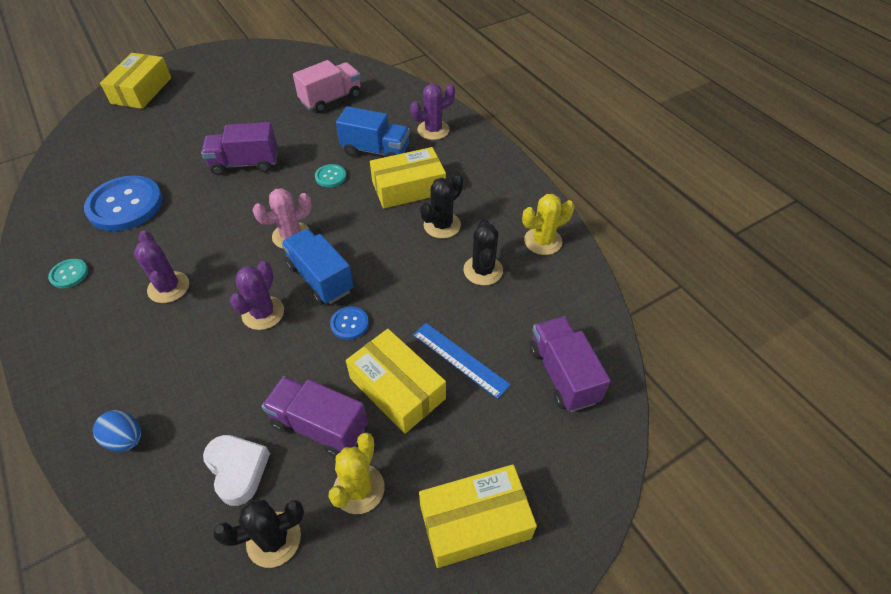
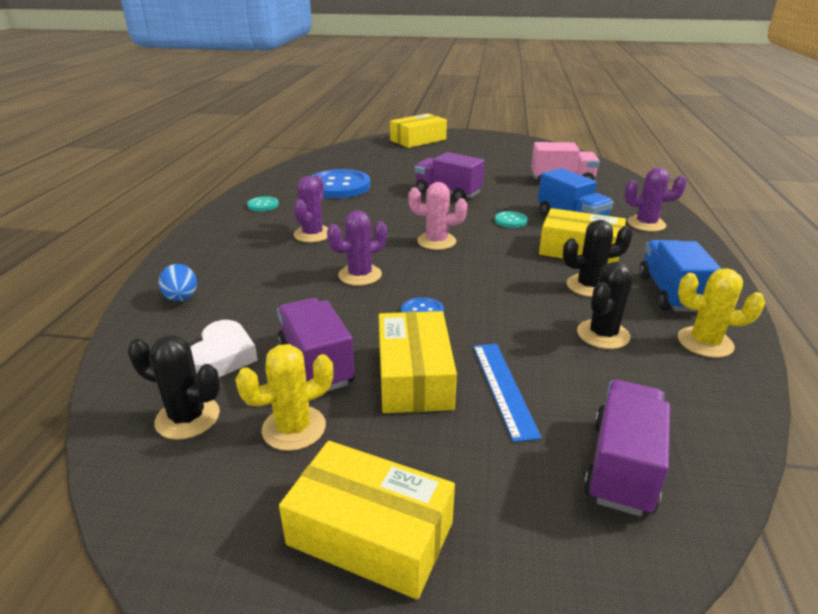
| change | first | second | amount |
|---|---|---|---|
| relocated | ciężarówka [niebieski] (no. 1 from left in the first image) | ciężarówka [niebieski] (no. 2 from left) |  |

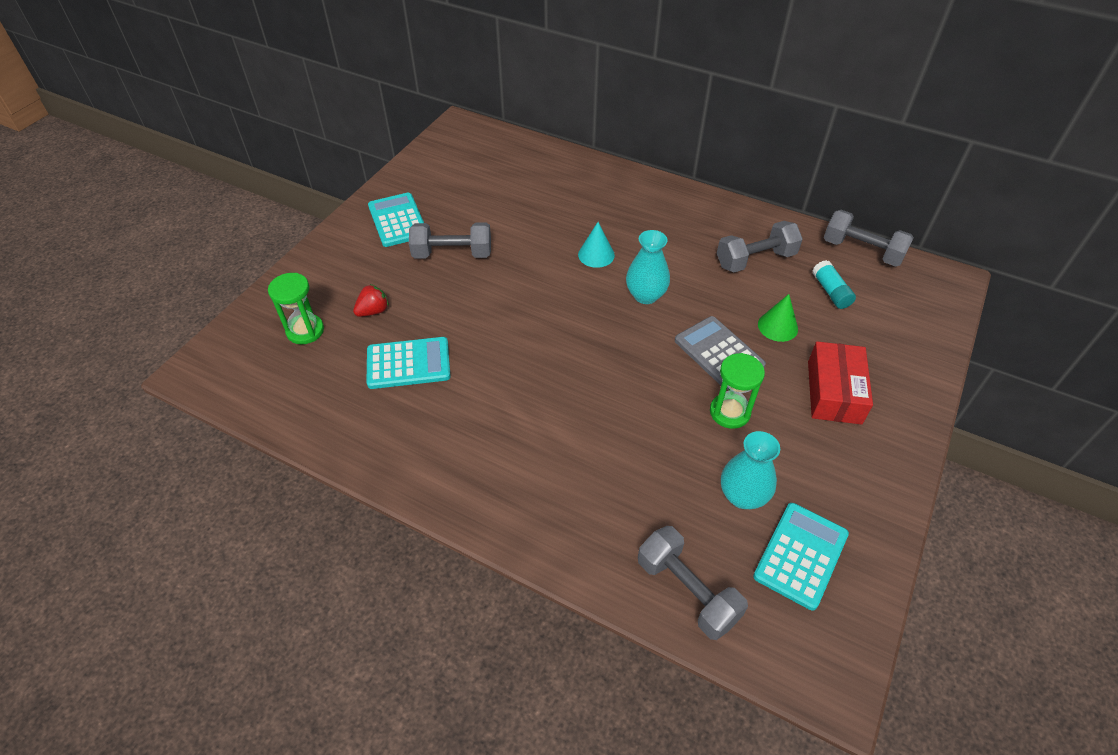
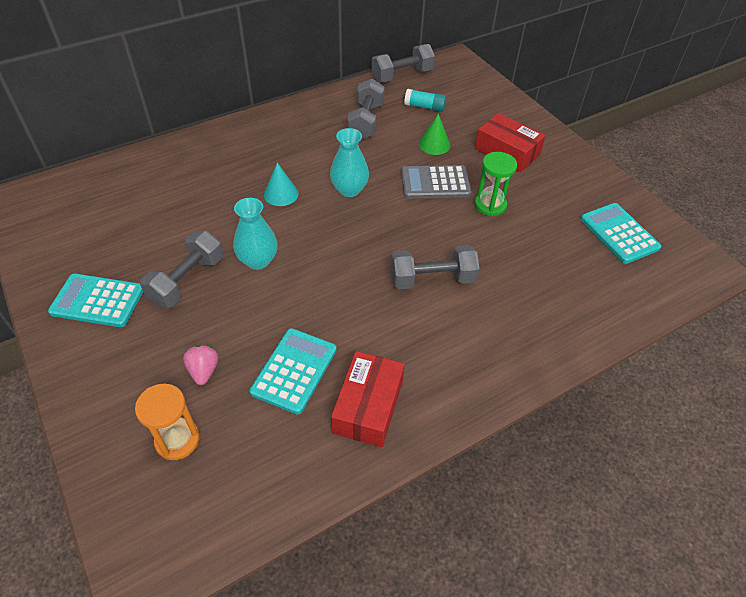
| change | first | second | amount |
|---|---|---|---|
| colour | klepsydra [zielony] (no. 1 from left) | klepsydra [pomarańczowy] |  |
| colour | truskawka [czerwony] | truskawka [różowy] |  |
| relocated | hantel [szary] (no. 2 from left in the first image) | hantel [szary] (no. 4 from left) |  |
| relocated | wazon [turkusowy] (no. 2 from left in the first image) | wazon [turkusowy] (no. 1 from left) |  |
| appeared |  | pudełko [czerwony] (no. 1 from left) |  |

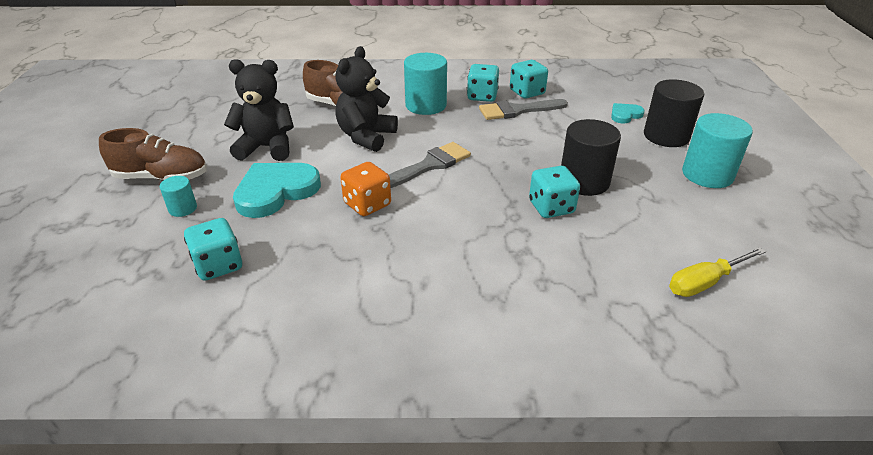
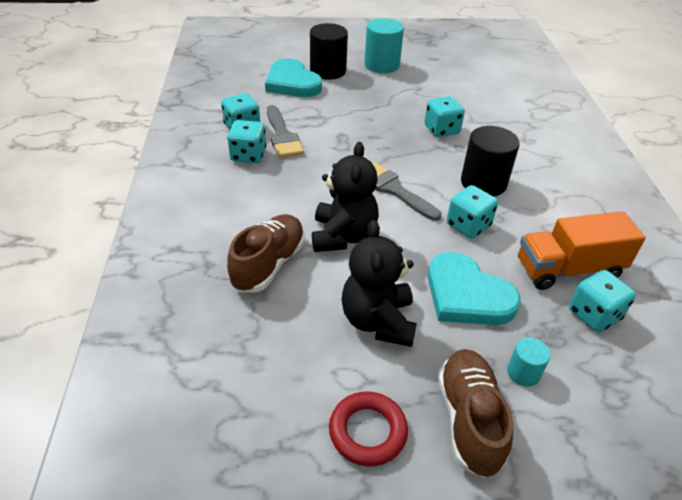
| change | first | second | amount |
|---|---|---|---|
| spun | miś [czarny] (no. 2 from left in the first image) | miś [czarny] (no. 1 from left) | 105 degrees counterclockwise |
| colour | kostka do gry [pomarańczowy] | kostka do gry [turkusowy] (no. 4 from left) |  |
| missing | walec [turkusowy] (no. 2 from left) |  |  |
| relocated | walec [czarny] (no. 1 from left in the first image) | walec [czarny] (no. 2 from left) |  |
| size | serce [turkusowy] (no. 2 from left in the first image) | serce [turkusowy] (no. 1 from left) | x2.00 |
| missing | śrubokręt [żółty] |  |  |
| appeared |  | pierścień [czerwony] |  |
| appeared |  | ciężarówka [pomarańczowy] |  |

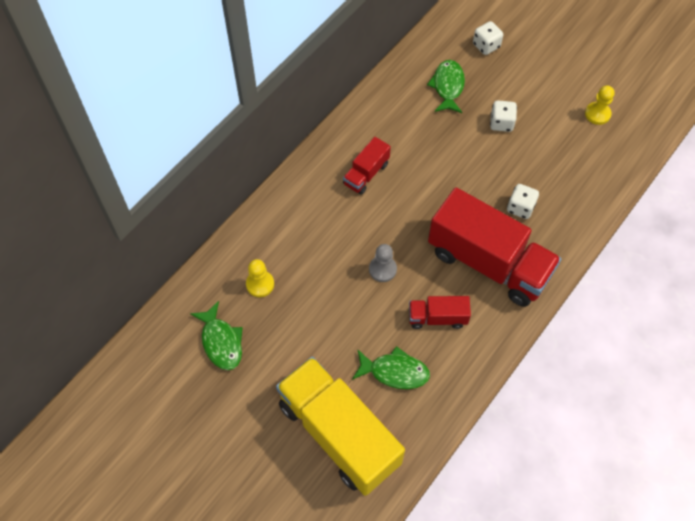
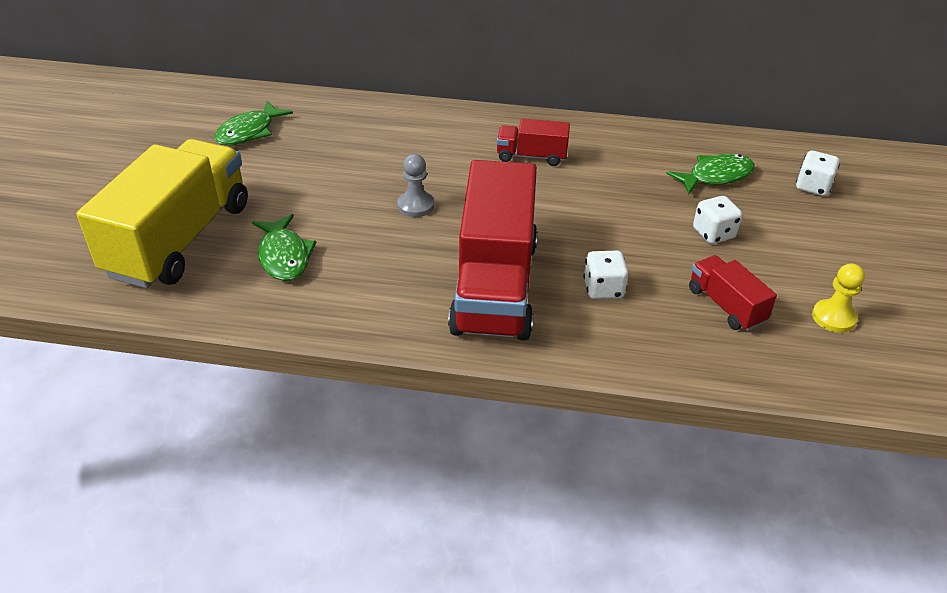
| change | first | second | amount |
|---|---|---|---|
| missing | pionek [żółty] (no. 1 from left) |  |  |
| relocated | ciężarówka [czerwony] (no. 2 from left in the first image) | ciężarówka [czerwony] (no. 3 from left) |  |

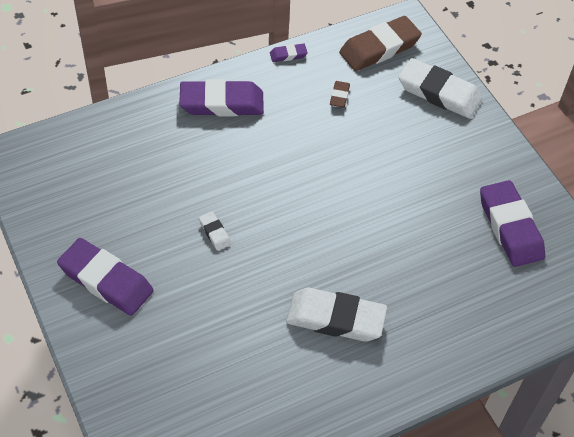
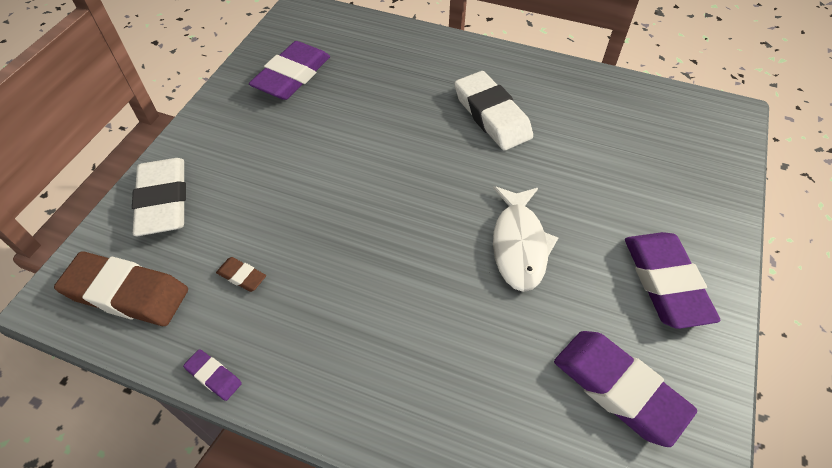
| change | first | second | amount |
|---|---|---|---|
| relocated | gumka do mazania [fioletowy] (no. 2 from left in the first image) | gumka do mazania [fioletowy] (no. 3 from left) |  |
| exchanged | gumka do mazania [biały] (no. 1 from left) | ryba [biały] |  |
| spun | gumka do mazania [brązowy] (no. 1 from left in the first image) | gumka do mazania [brązowy] (no. 2 from left) | 60 degrees clockwise |

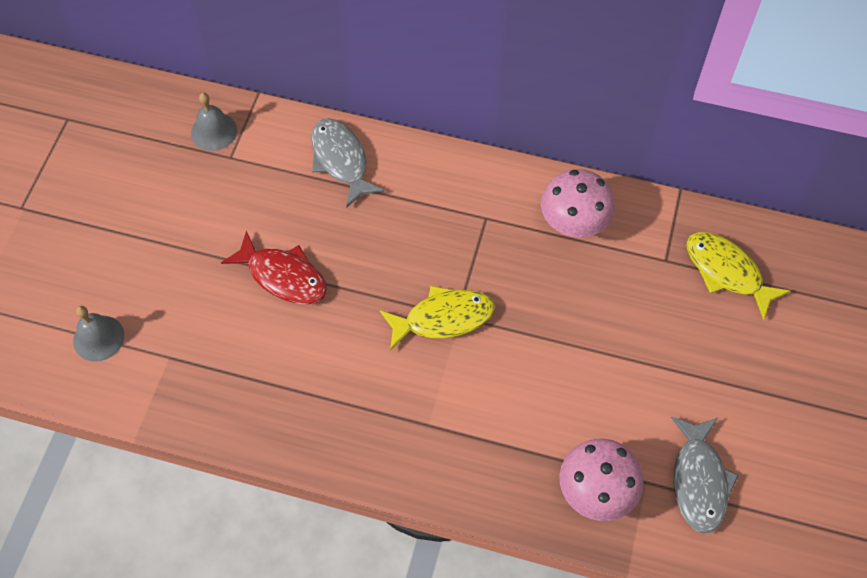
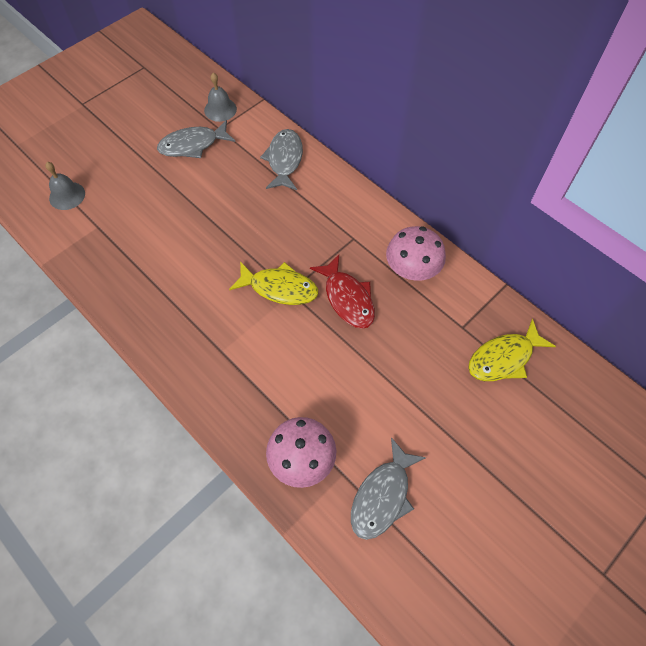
| change | first | second | amount |
|---|---|---|---|
| relocated | ryba [czerwony] |  |  |
| spun | ryba [żółty] (no. 2 from left) |  | 105 degrees counterclockwise |
| appeared |  | ryba [szary] (no. 1 from left) |  |

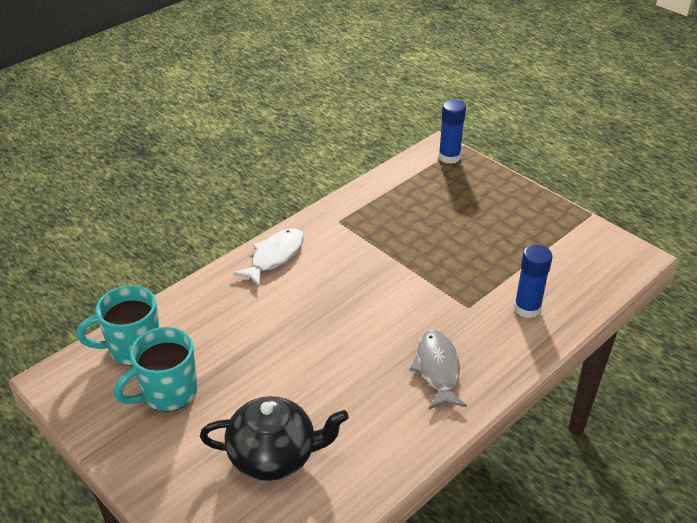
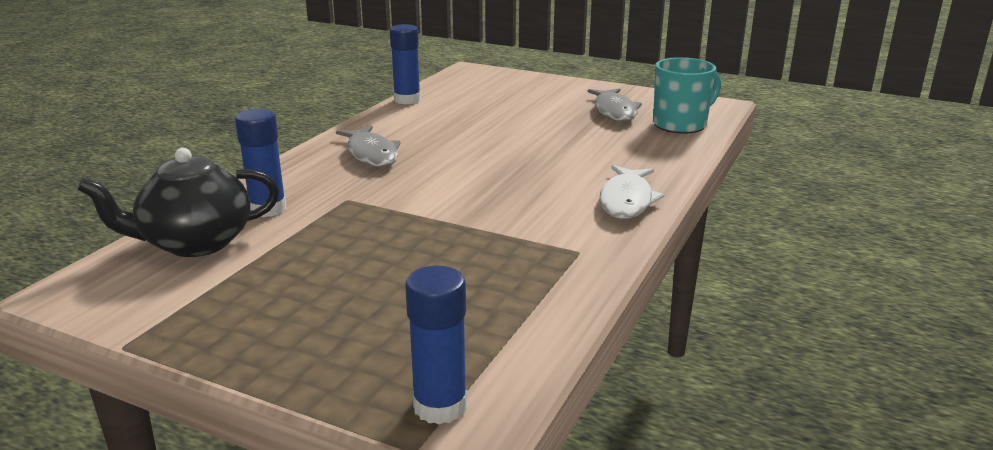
| change | first | second | amount |
|---|---|---|---|
| exchanged | kubek [turkusowy] (no. 2 from left) | ryba [szary] (no. 2 from left) |  |
| relocated | imbryk [czarny] |  |  |
| appeared |  | klej w sztyfcie [niebieski] (no. 2 from left) |  |

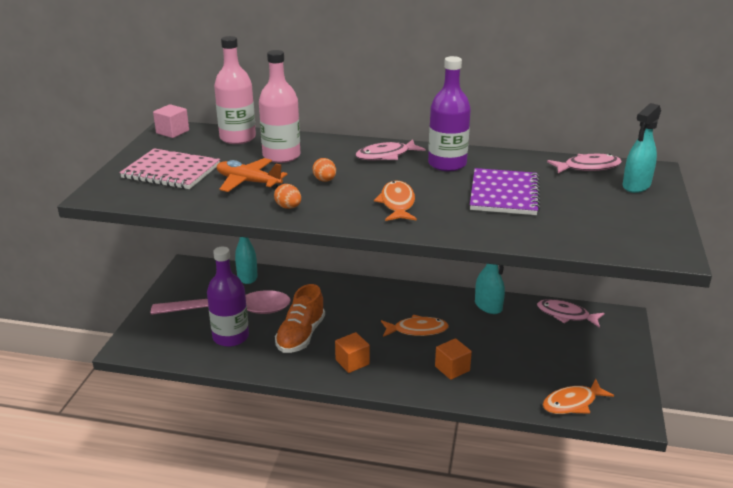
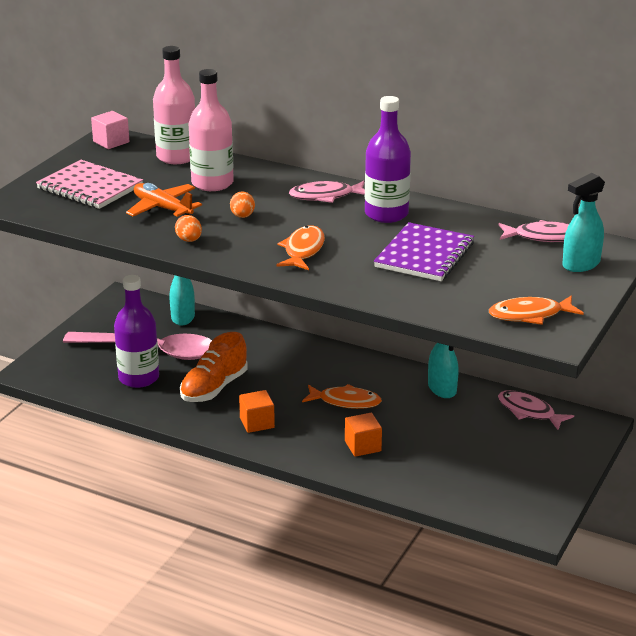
| change | first | second | amount |
|---|---|---|---|
| relocated | ryba [pomarańczowy] (no. 3 from left) |  |  |

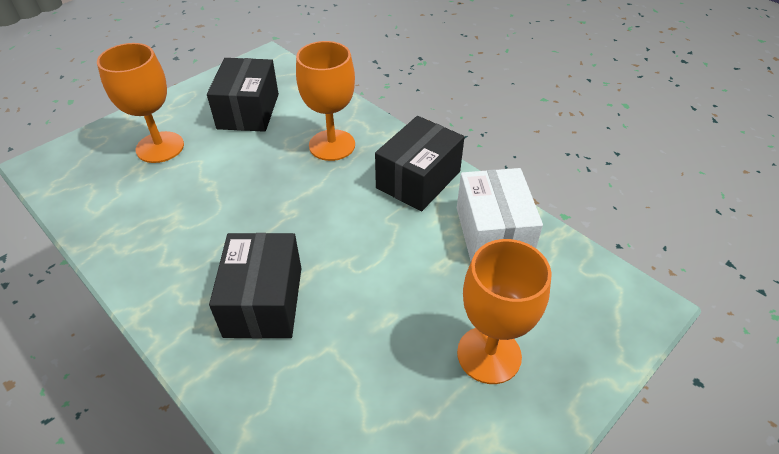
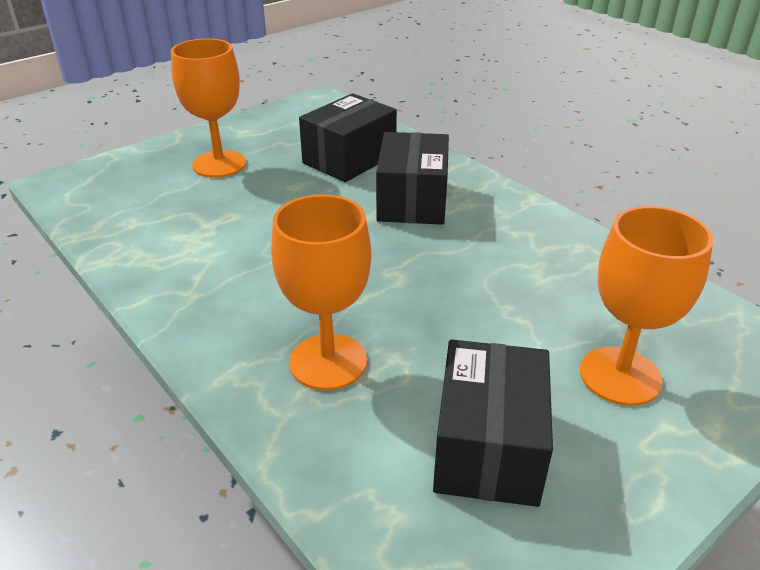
| change | first | second | amount |
|---|---|---|---|
| relocated | pudełko [czarny] (no. 3 from left in the first image) | pudełko [czarny] (no. 1 from left) |  |
| missing | pudełko [biały] |  |  |

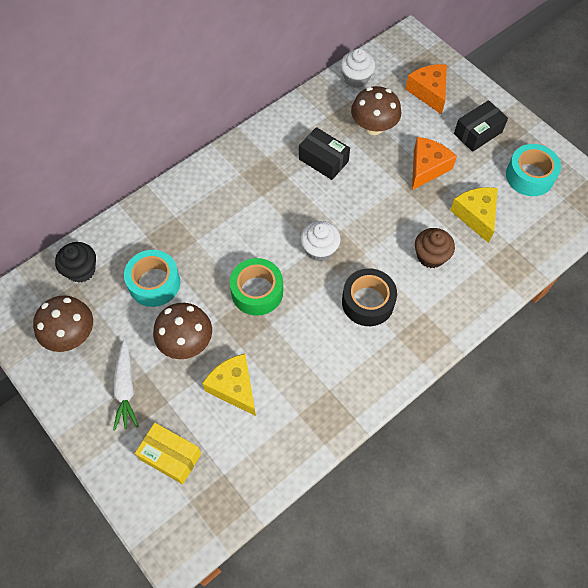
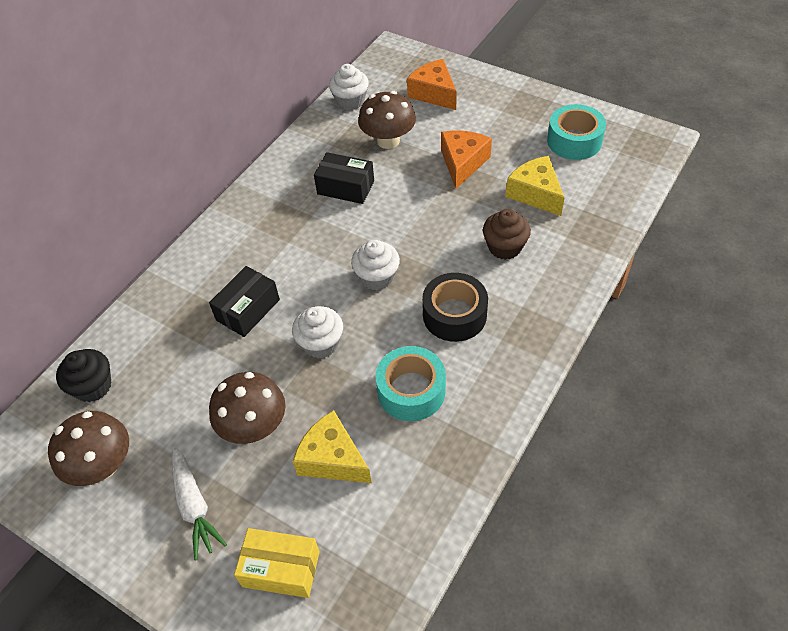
| change | first | second | amount |
|---|---|---|---|
| relocated | taśma klejąca [turkusowy] (no. 1 from left) |  |  |
| exchanged | taśma klejąca [zielony] | muffinka [biały] (no. 1 from left) |  |
| relocated | pudełko [czarny] (no. 2 from left in the first image) | pudełko [czarny] (no. 1 from left) |  |

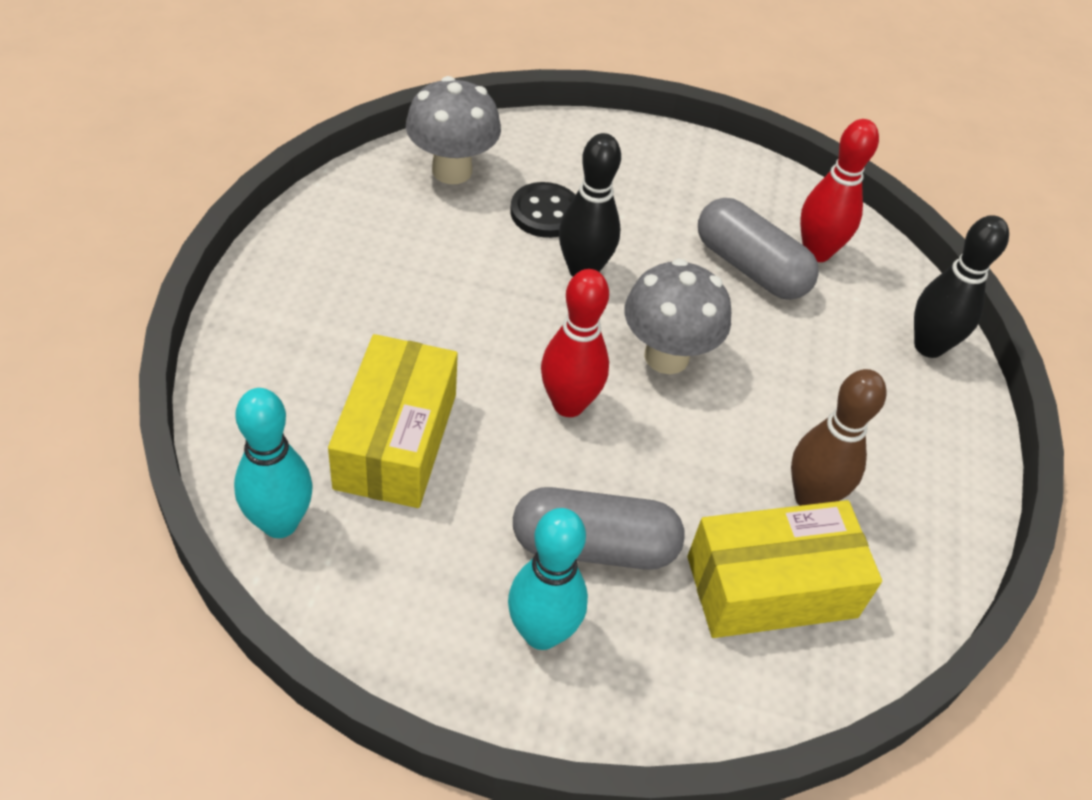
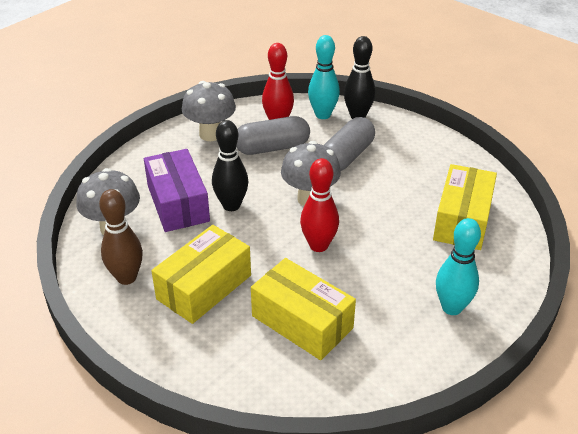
| change | first | second | amount |
|---|---|---|---|
| relocated | kręgiel [turkusowy] (no. 1 from left) |  |  |
| exchanged | guzik [czarny] | pudełko [fioletowy] |  |
| relocated | kapsułka [szary] (no. 1 from left in the first image) | kapsułka [szary] (no. 2 from left) |  |
| relocated | kręgiel [brązowy] |  |  |
| appeared |  | pudełko [żółty] (no. 1 from left) |  |
| appeared |  | grzyb [szary] (no. 2 from left) |  |

